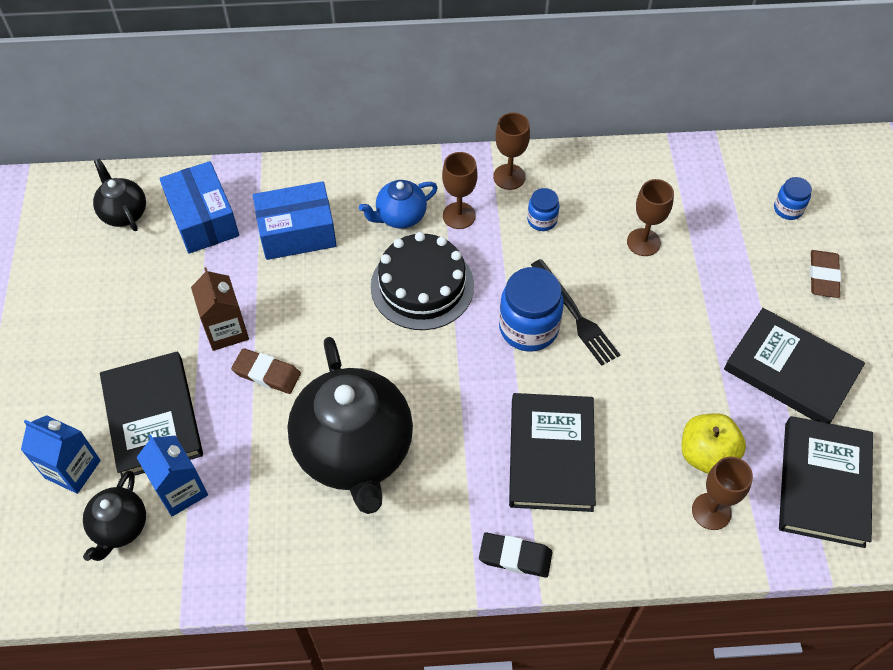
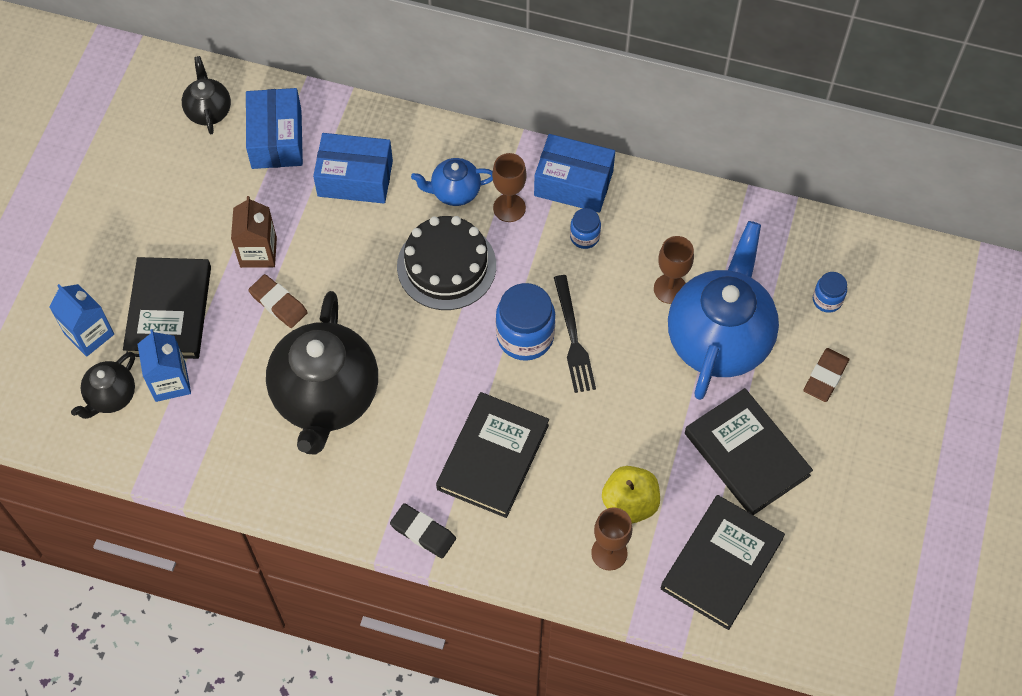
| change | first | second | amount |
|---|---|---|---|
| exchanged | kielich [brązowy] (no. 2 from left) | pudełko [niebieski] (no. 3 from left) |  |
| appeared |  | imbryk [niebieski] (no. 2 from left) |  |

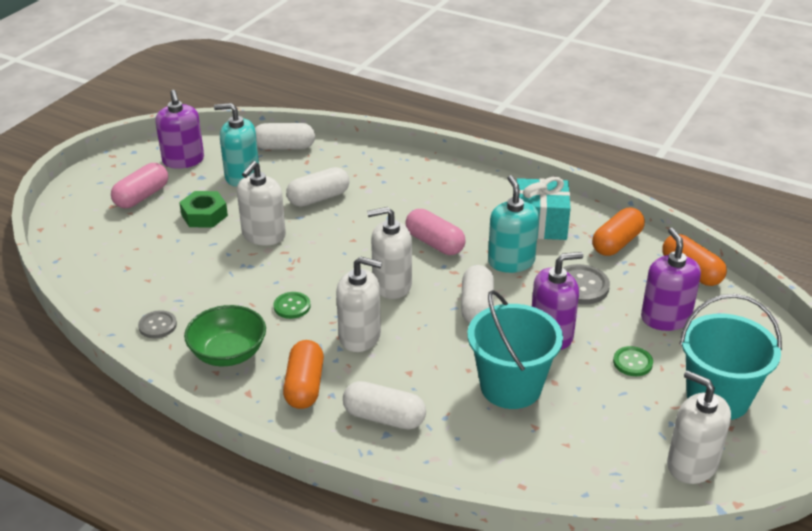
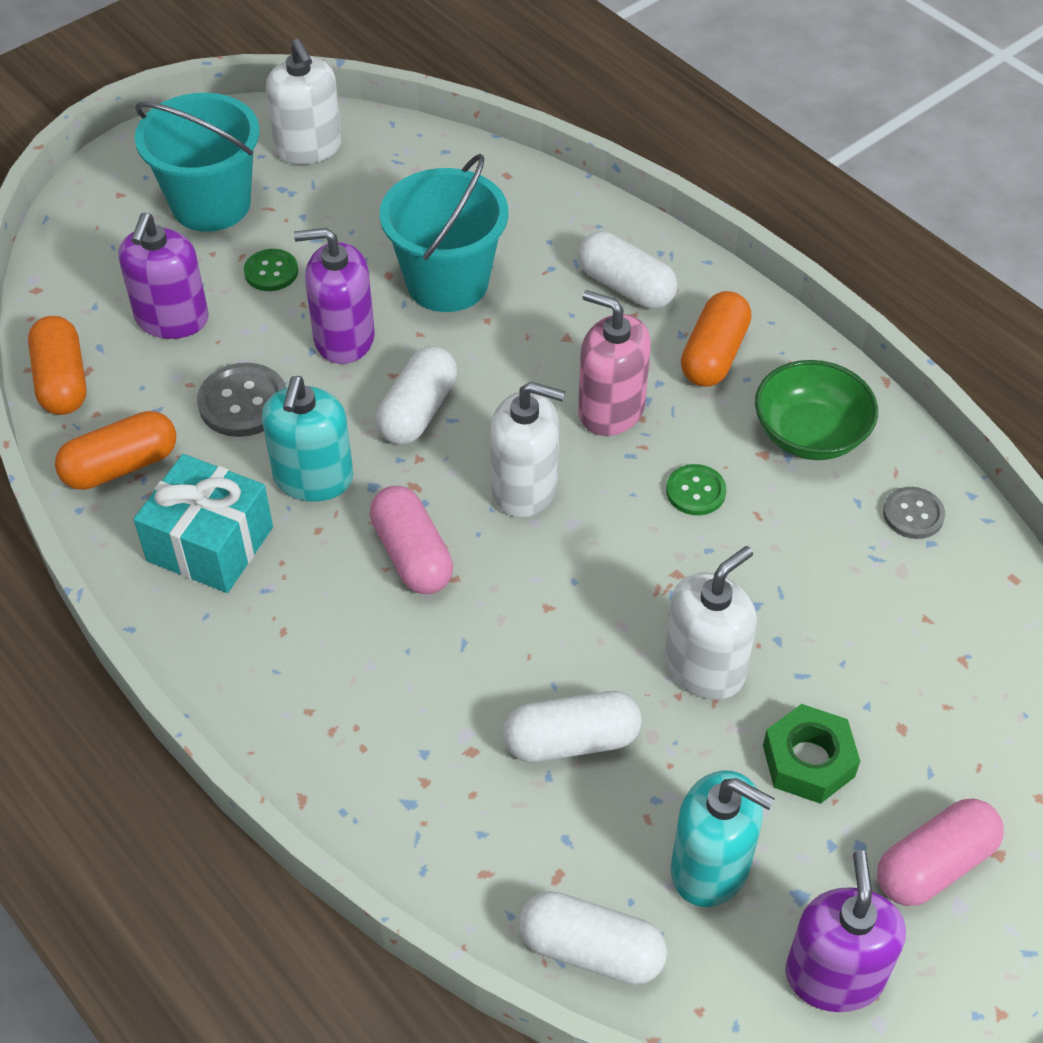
| change | first | second | amount |
|---|---|---|---|
| colour | dozownik mydła [biały] (no. 2 from left) | dozownik mydła [różowy] |  |

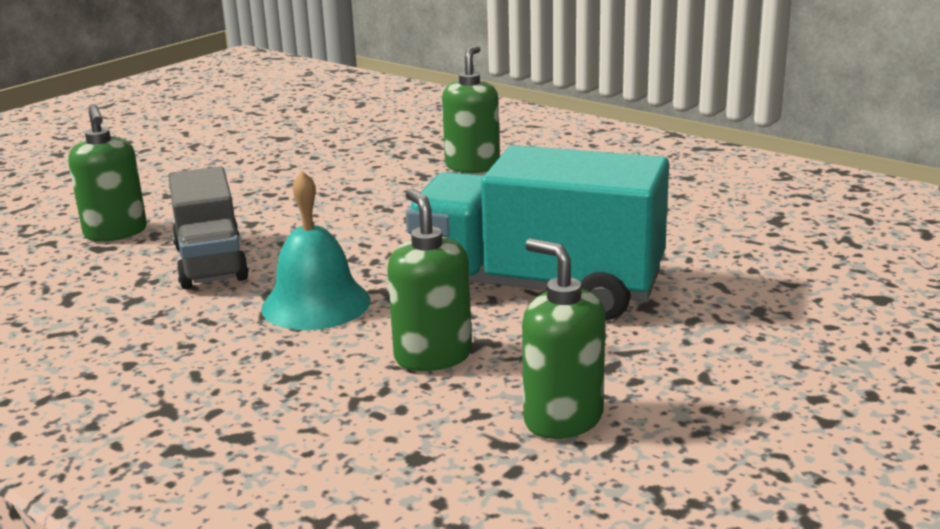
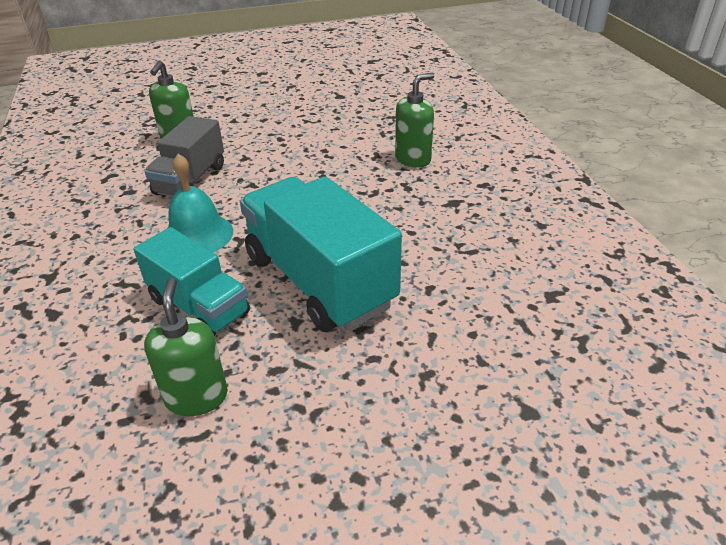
| change | first | second | amount |
|---|---|---|---|
| exchanged | dozownik mydła [zielony] (no. 2 from left) | ciężarówka [turkusowy] (no. 1 from left) |  |

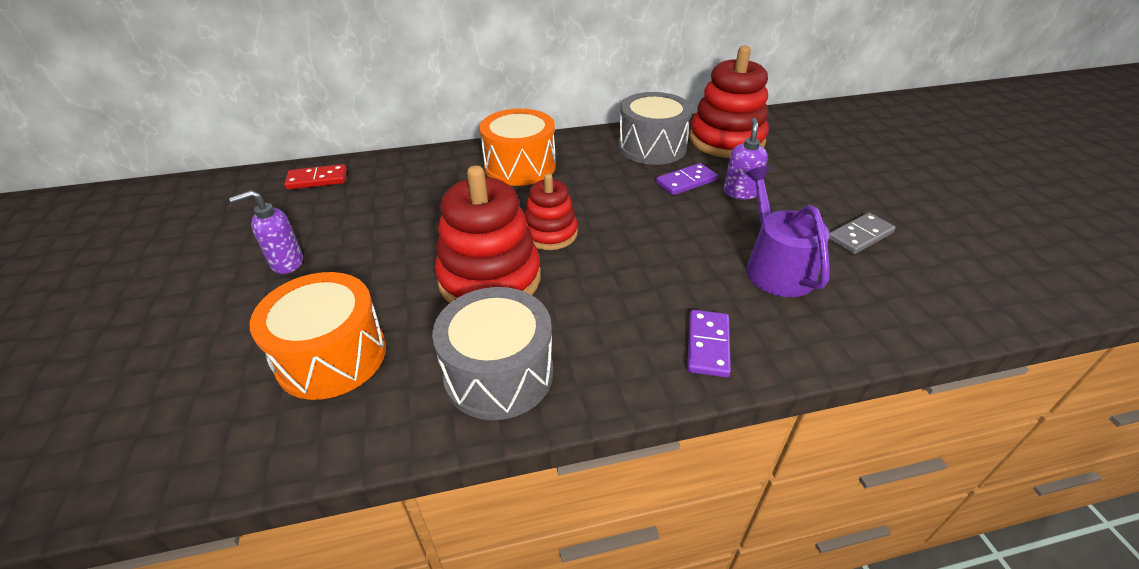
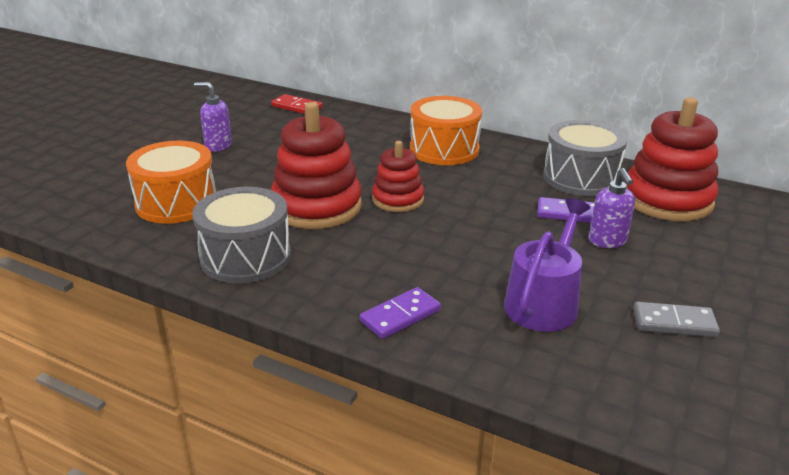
| change | first | second | amount |
|---|---|---|---|
| spun | dozownik mydła [fioletowy] (no. 2 from left) |  | 120 degrees clockwise |

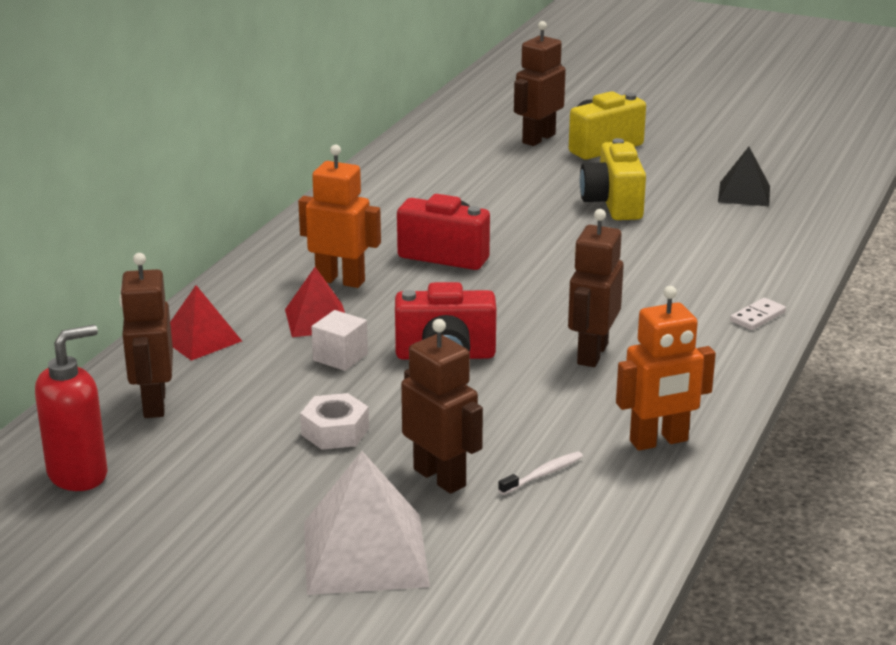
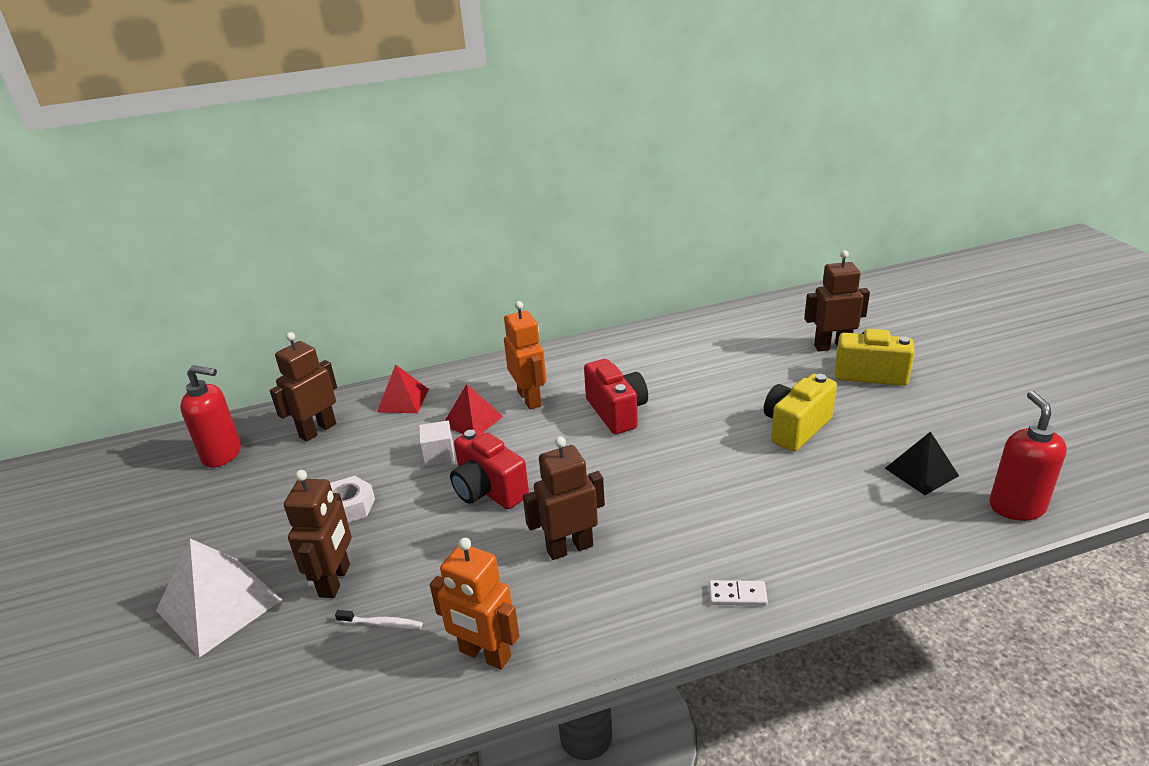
| change | first | second | amount |
|---|---|---|---|
| appeared |  | dozownik mydła [czerwony] (no. 2 from left) |  |

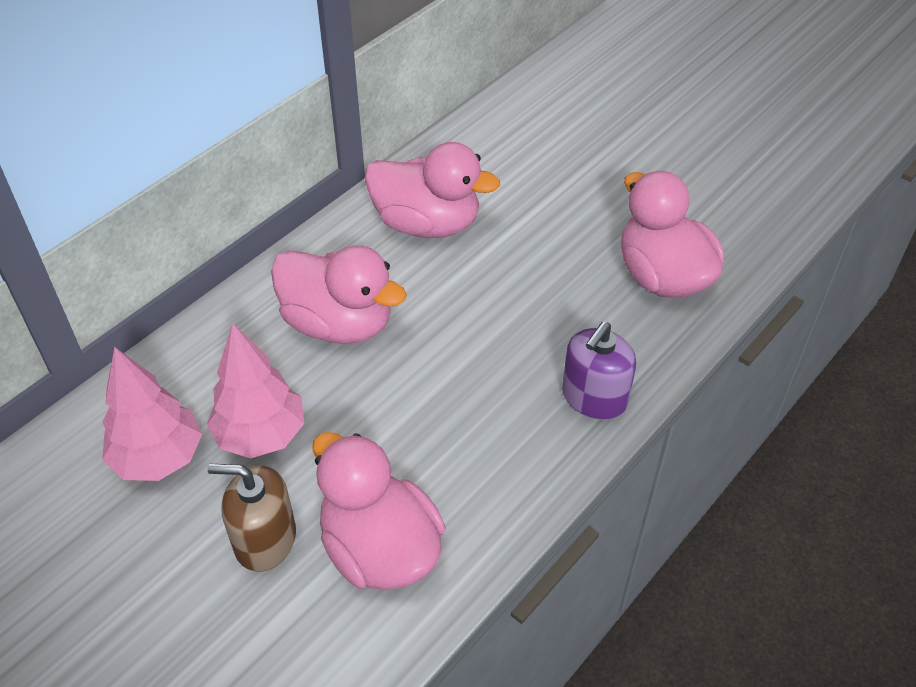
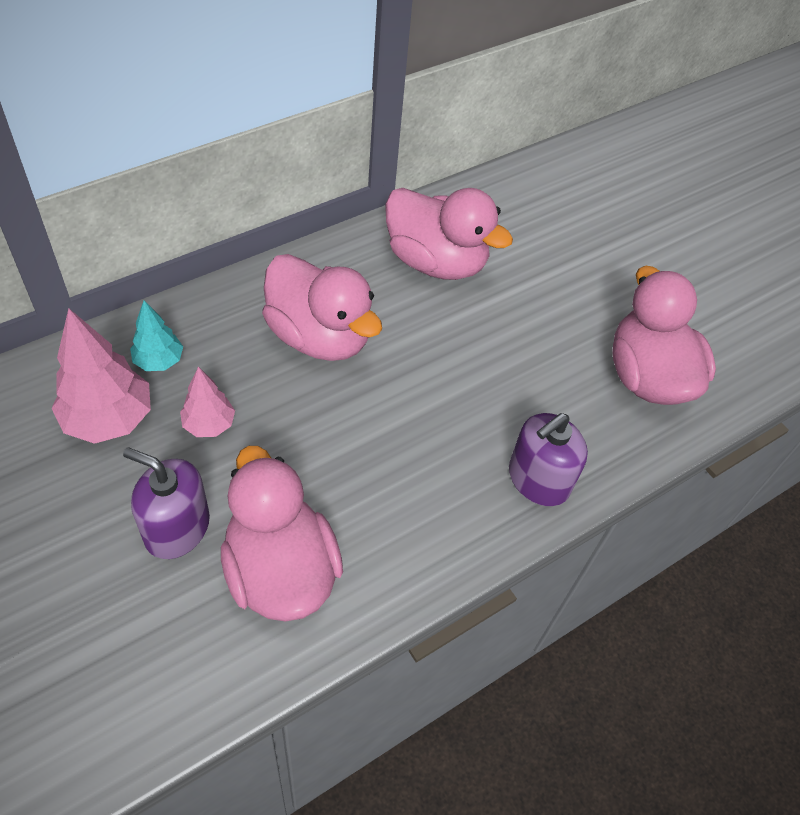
| change | first | second | amount |
|---|---|---|---|
| size | drzewko [różowy] (no. 2 from left) |  | x0.58 |
| colour | dozownik mydła [brązowy] | dozownik mydła [fioletowy] (no. 1 from left) |  |
| appeared |  | drzewko [turkusowy] |  |

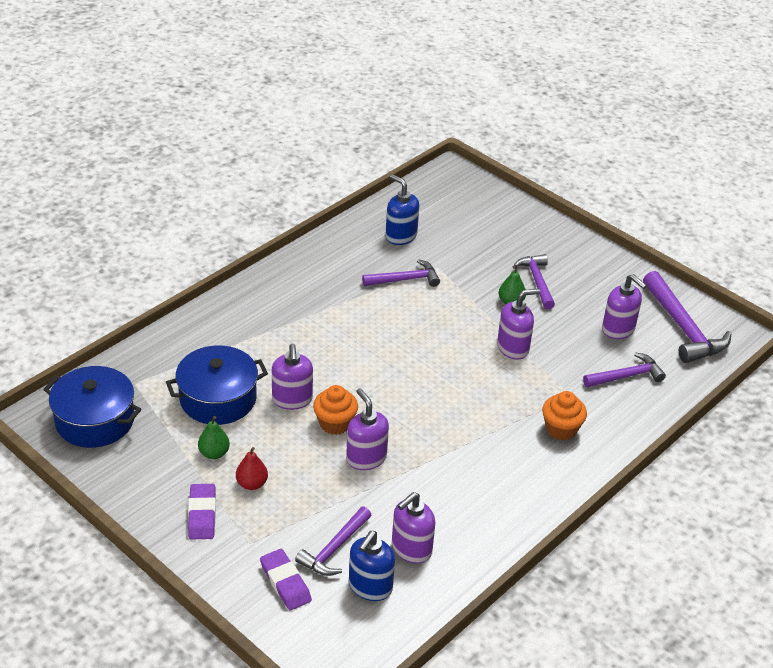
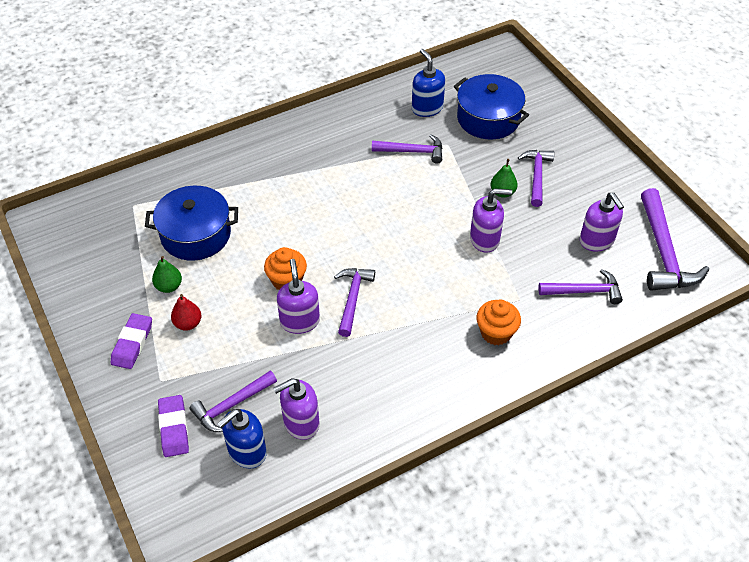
| change | first | second | amount |
|---|---|---|---|
| relocated | garnek [niebieski] (no. 1 from left in the first image) | garnek [niebieski] (no. 2 from left) |  |
| missing | dozownik mydła [fioletowy] (no. 1 from left) |  |  |
| appeared |  | młotek [fioletowy] (no. 2 from left) |  |

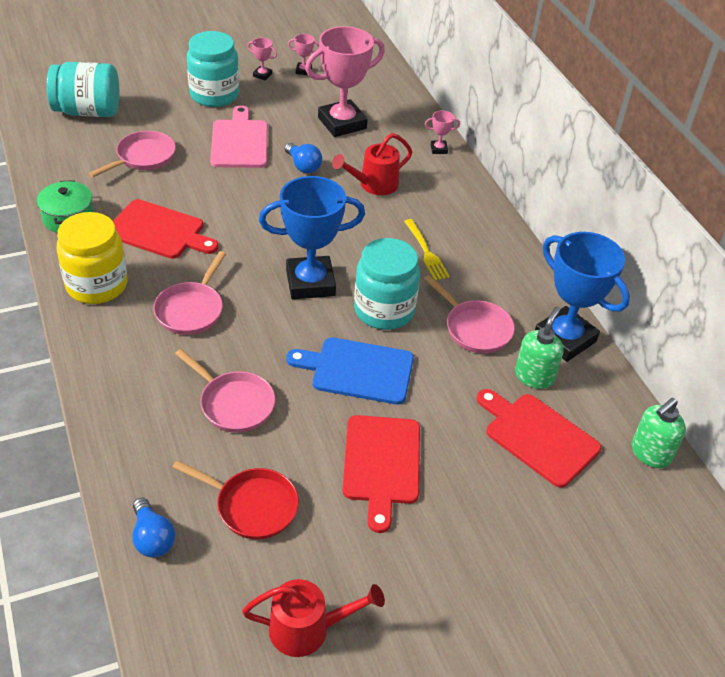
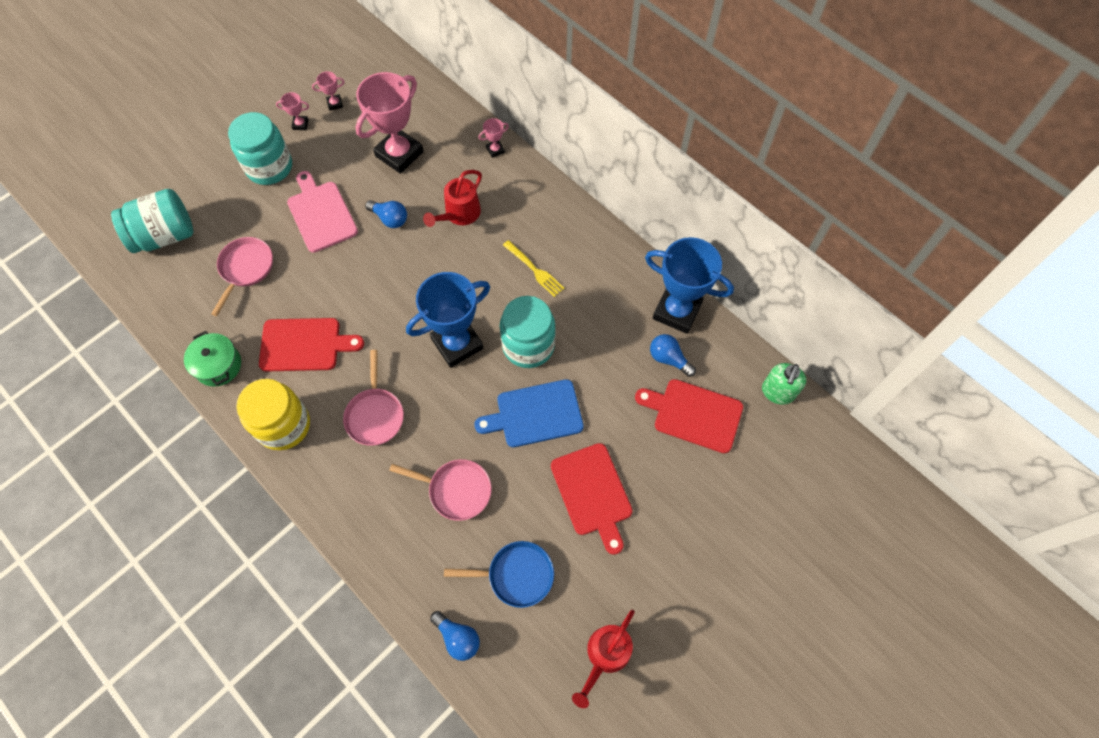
| change | first | second | amount |
|---|---|---|---|
| colour | patelnia [czerwony] | patelnia [niebieski] |  |
| spun | konewka [czerwony] (no. 1 from left in the first image) | konewka [czerwony] (no. 2 from left) | 150 degrees clockwise |
| missing | patelnia [różowy] (no. 4 from left) |  |  |
| exchanged | dozownik mydła [zielony] (no. 1 from left) | żarówka [niebieski] (no. 3 from left) |  |

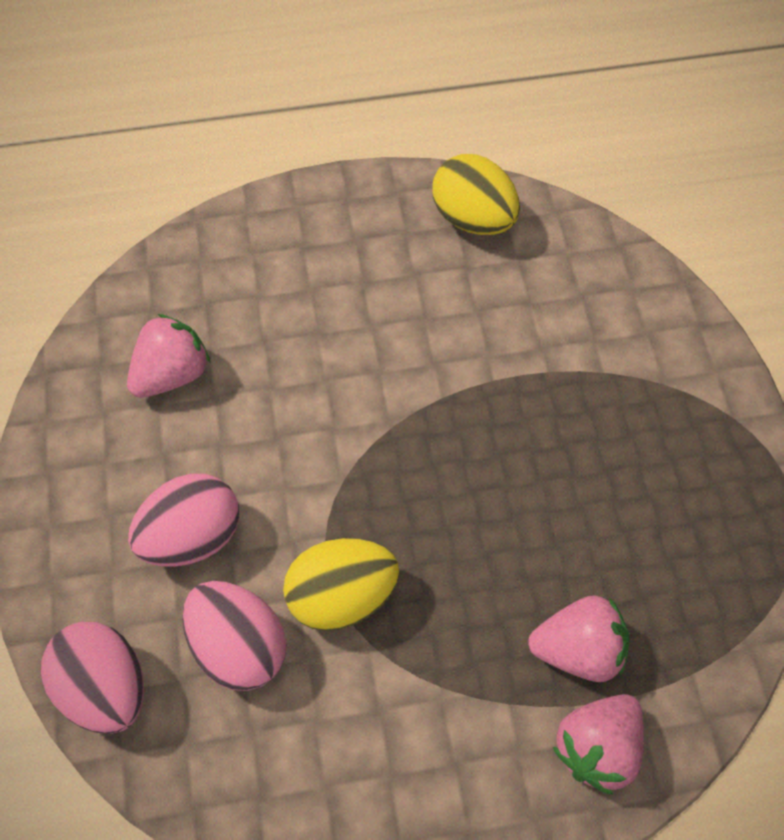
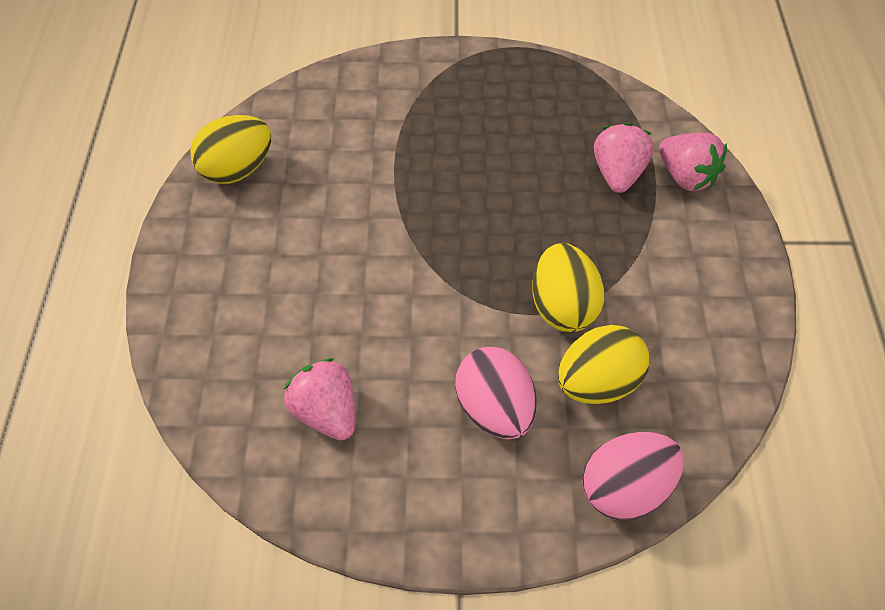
| change | first | second | amount |
|---|---|---|---|
| colour | jajko [różowy] (no. 3 from left) | jajko [żółty] (no. 3 from left) |  |

